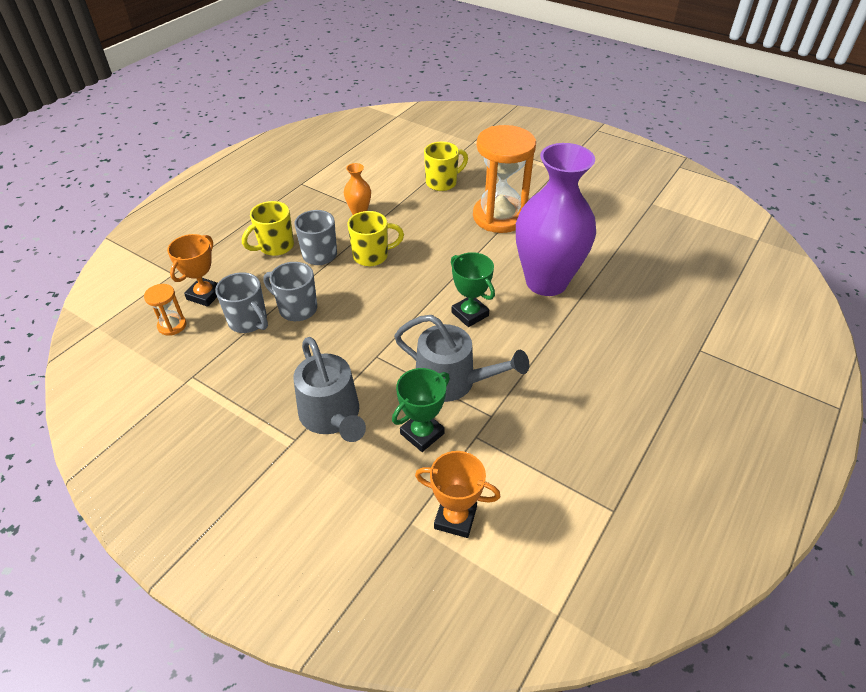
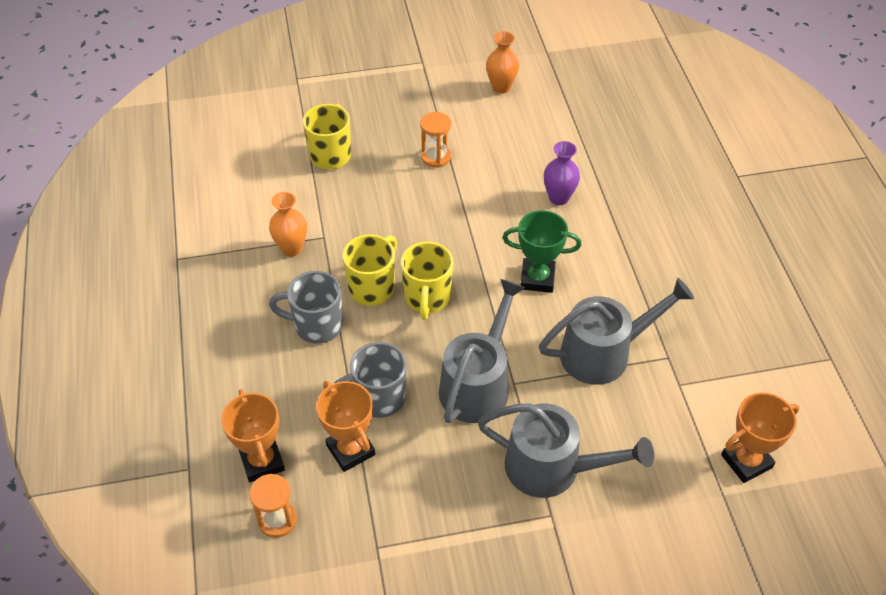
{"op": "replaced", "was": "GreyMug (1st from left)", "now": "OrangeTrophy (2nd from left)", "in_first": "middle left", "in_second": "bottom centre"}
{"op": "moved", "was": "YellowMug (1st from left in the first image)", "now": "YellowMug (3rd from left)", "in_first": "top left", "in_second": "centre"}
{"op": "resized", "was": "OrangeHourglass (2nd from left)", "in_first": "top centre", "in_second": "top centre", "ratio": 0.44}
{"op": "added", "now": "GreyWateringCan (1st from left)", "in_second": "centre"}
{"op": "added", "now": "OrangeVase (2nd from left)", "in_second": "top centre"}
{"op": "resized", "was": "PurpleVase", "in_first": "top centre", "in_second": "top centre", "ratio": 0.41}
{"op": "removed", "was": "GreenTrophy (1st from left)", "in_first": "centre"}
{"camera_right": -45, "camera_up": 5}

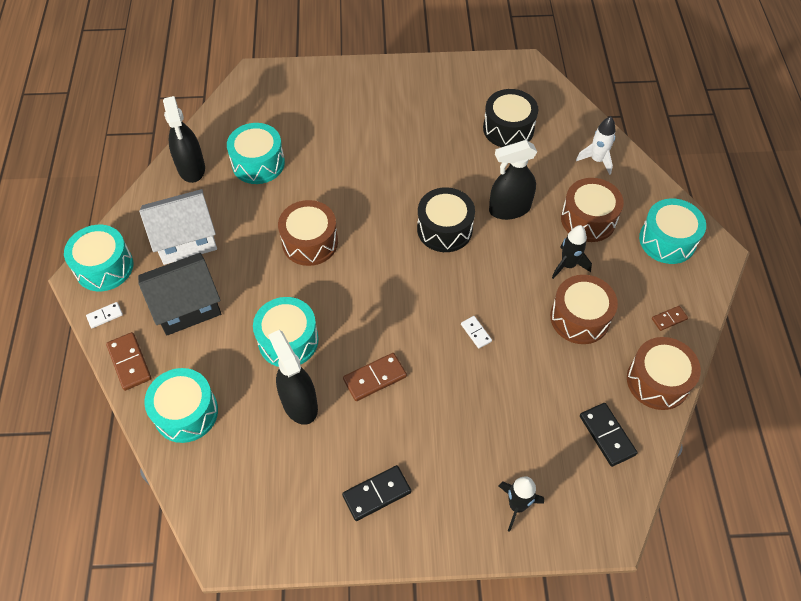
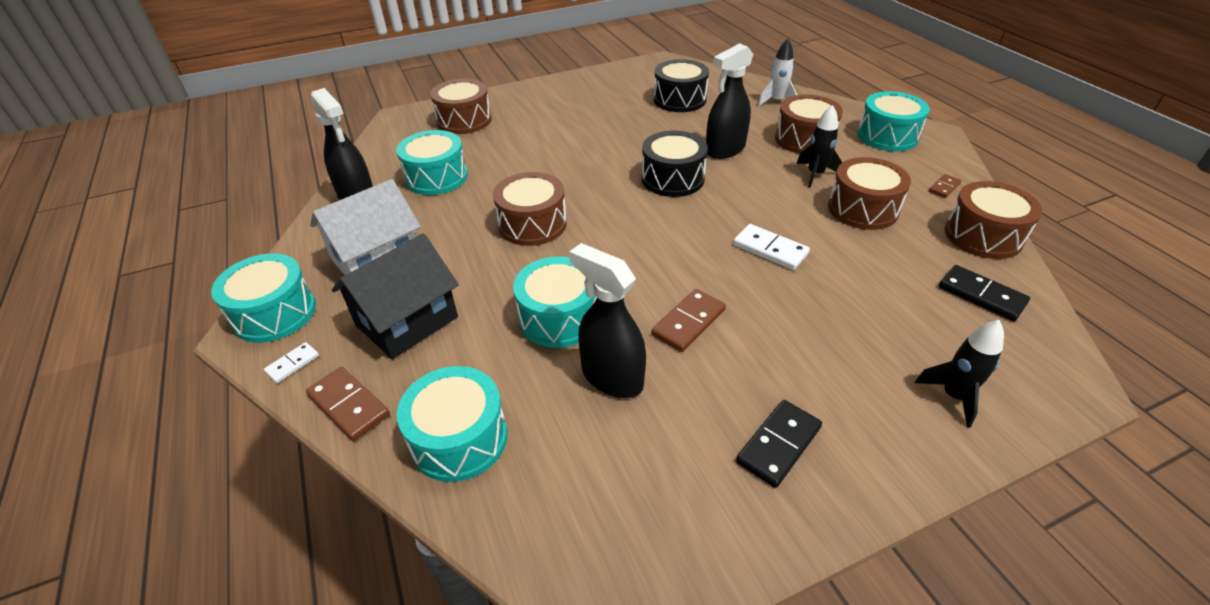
{"op": "added", "now": "BrownDrum (1st from left)", "in_second": "top centre"}
{"op": "resized", "was": "WhiteDomino (2nd from left)", "in_first": "centre", "in_second": "centre", "ratio": 1.7}
{"camera_right": -20, "camera_up": -15}

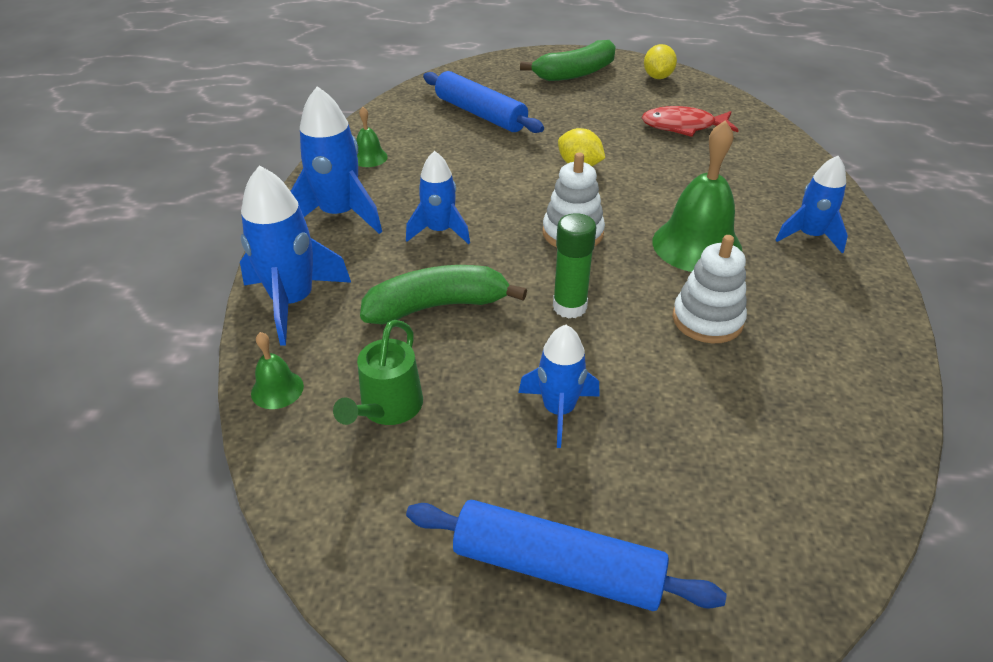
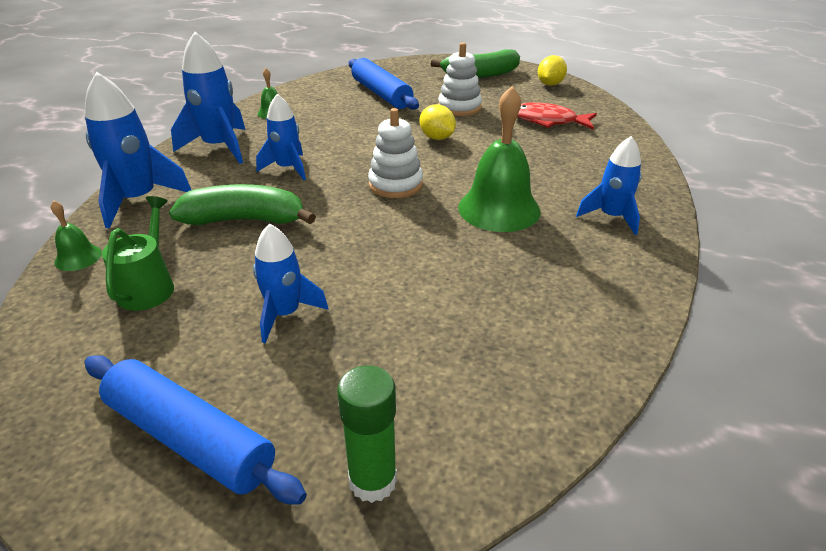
{"op": "turned", "was": "GreenWateringCan", "in_first": "centre", "in_second": "middle left", "clockwise": 150}
{"op": "moved", "was": "GreenGlueStick", "in_first": "centre", "in_second": "bottom centre"}
{"op": "moved", "was": "WhiteStackingToy (2nd from left)", "in_first": "middle right", "in_second": "top centre"}
{"camera_right": 15, "camera_up": -5}

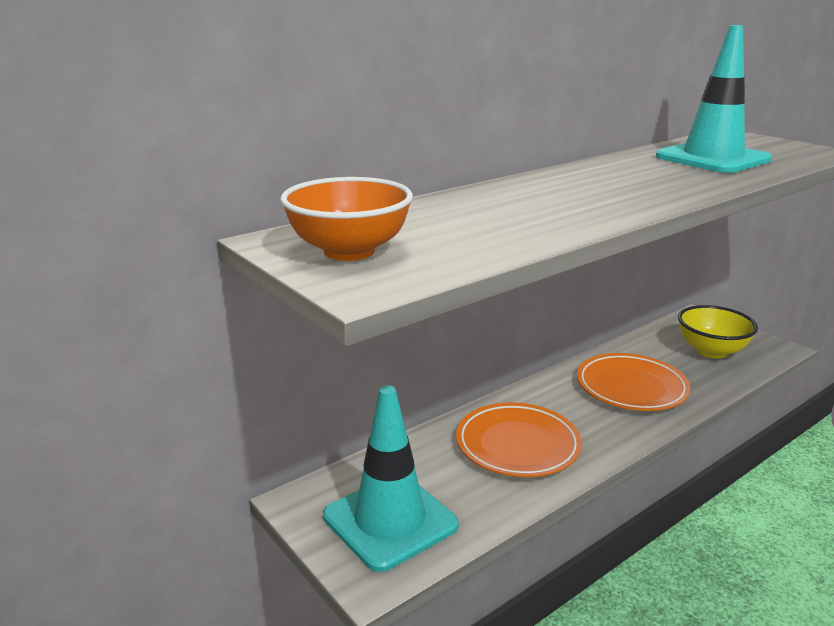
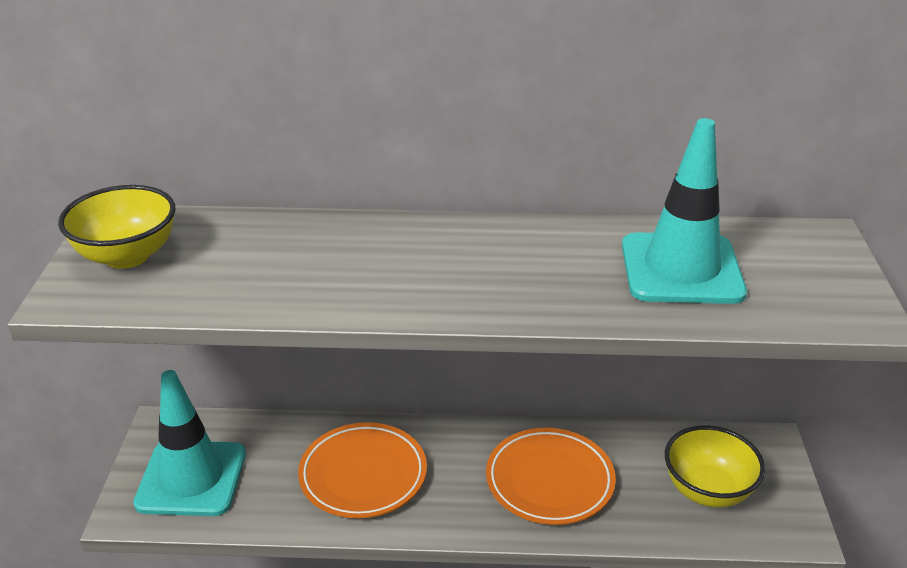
{"op": "recoloured", "was": "OrangeBowl", "now": "YellowBowl (1st from left)", "in_first": "centre", "in_second": "middle left"}
{"camera_right": 40, "camera_up": 10}

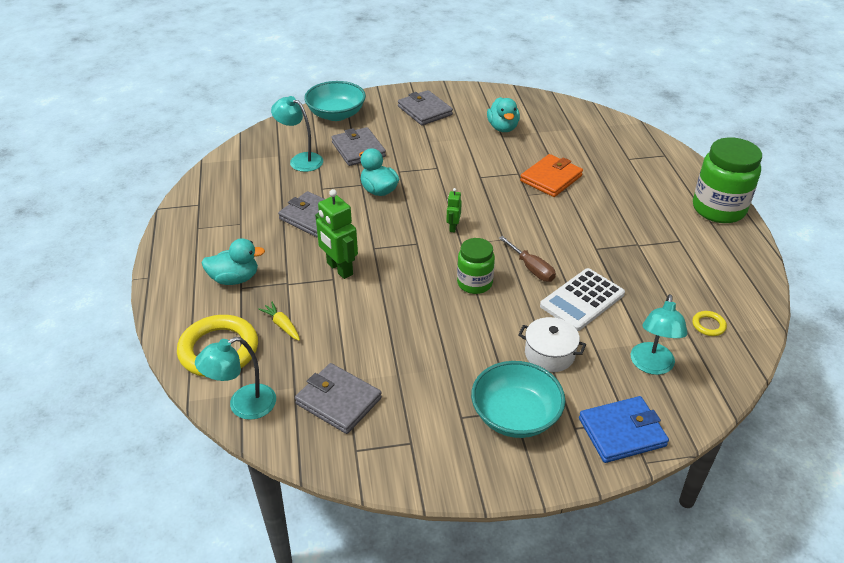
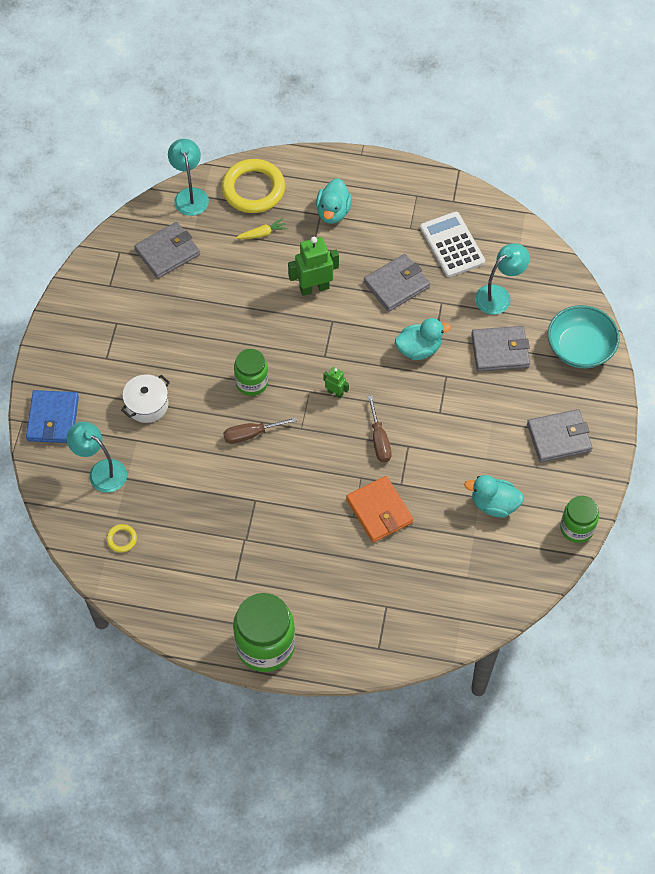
{"op": "added", "now": "BrownScrewdriver (2nd from left)", "in_second": "centre"}
{"op": "moved", "was": "WhiteCalculator", "in_first": "middle right", "in_second": "top right"}
{"op": "added", "now": "GreenJar (3rd from left)", "in_second": "middle right"}
{"op": "removed", "was": "TurquoiseBowl (2nd from left)", "in_first": "bottom centre"}
{"camera_right": 110, "camera_up": 20}

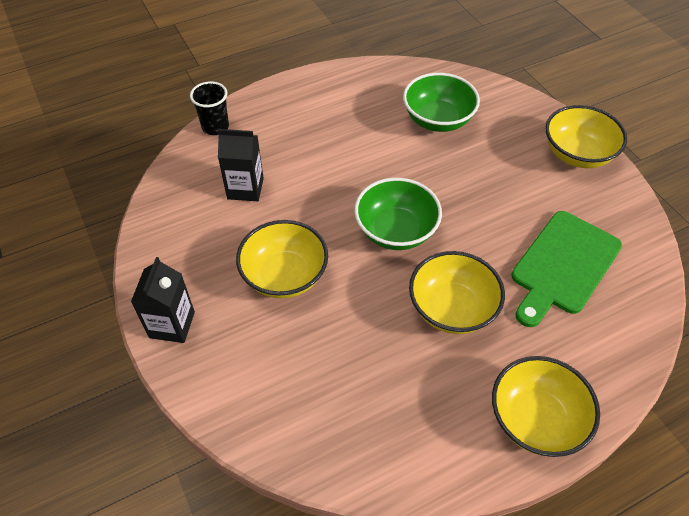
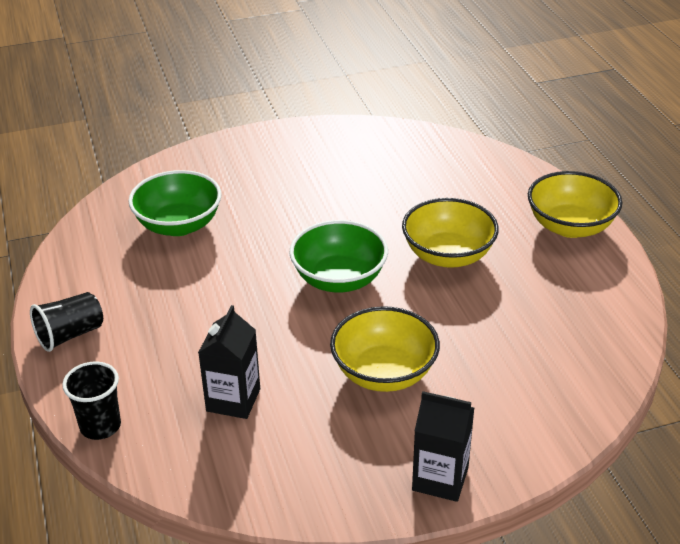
{"op": "added", "now": "BlackCup (1st from left)", "in_second": "middle left"}
{"op": "removed", "was": "GreenCuttingBoard", "in_first": "middle right"}
{"op": "removed", "was": "YellowBowl (4th from left)", "in_first": "top right"}
{"camera_right": -80, "camera_up": -15}

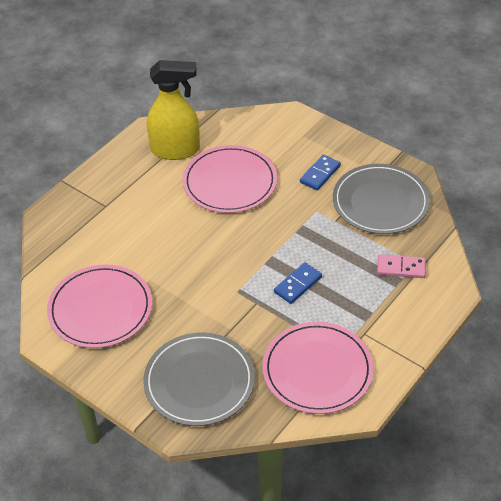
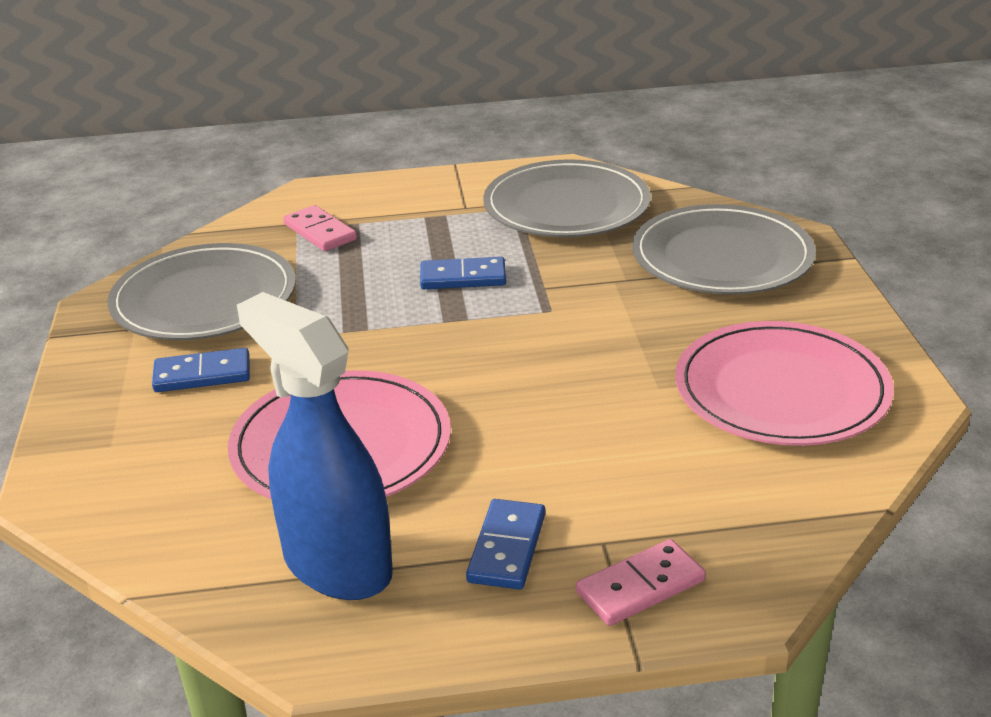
{"op": "recoloured", "was": "YellowSprayBottle", "now": "BlueSprayBottle", "in_first": "top centre", "in_second": "middle left"}
{"op": "added", "now": "BlueDomino (3rd from left)", "in_second": "bottom centre"}
{"op": "recoloured", "was": "PinkPlate (3rd from left)", "now": "GreyPlate (2nd from left)", "in_first": "bottom centre", "in_second": "top centre"}
{"op": "added", "now": "PinkDomino (2nd from left)", "in_second": "bottom centre"}
{"camera_right": -135, "camera_up": -15}

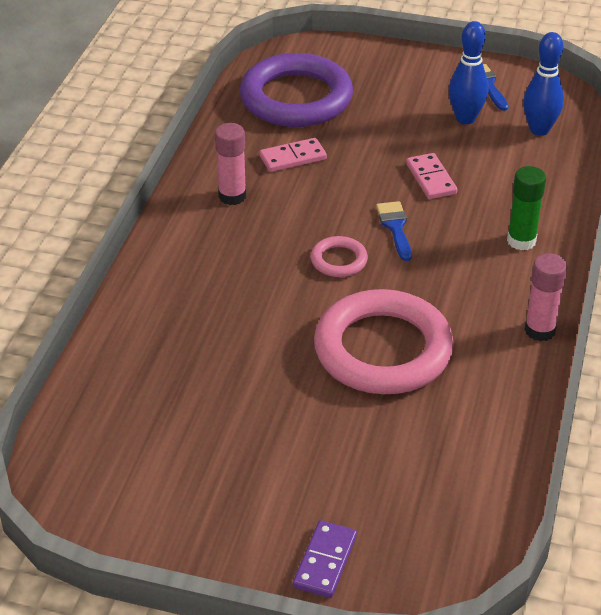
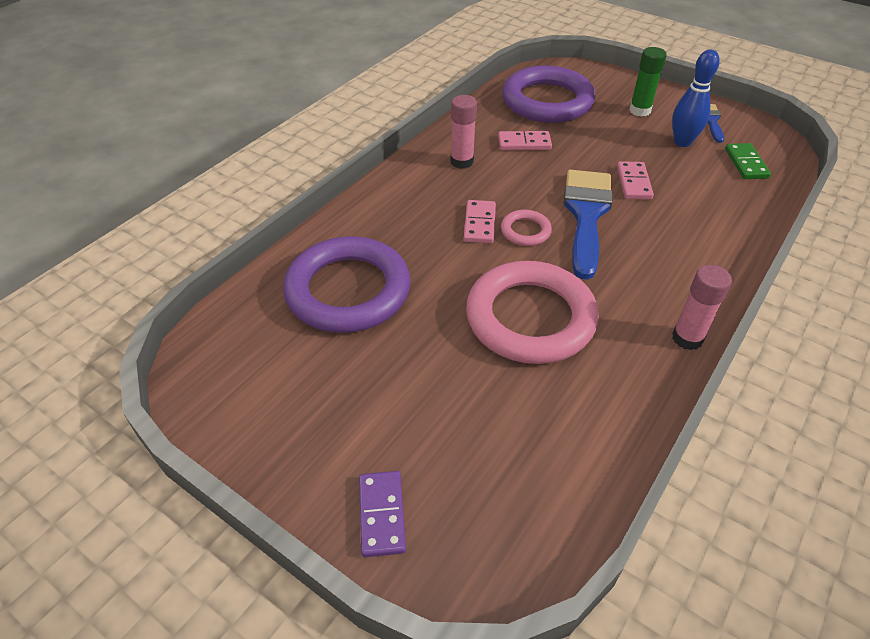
{"op": "added", "now": "PurpleRing (1st from left)", "in_second": "centre"}
{"op": "turned", "was": "PurpleDomino", "in_first": "bottom centre", "in_second": "bottom centre", "clockwise": -45}
{"op": "added", "now": "PinkDomino (1st from left)", "in_second": "centre"}
{"op": "resized", "was": "BlueBrush (1st from left)", "in_first": "centre", "in_second": "middle right", "ratio": 2.03}
{"op": "moved", "was": "GreenGlueStick", "in_first": "middle right", "in_second": "top right"}
{"op": "replaced", "was": "BlueBowlingPin (2nd from left)", "now": "GreenDomino", "in_first": "top right", "in_second": "top right"}
{"camera_right": 20, "camera_up": 5}

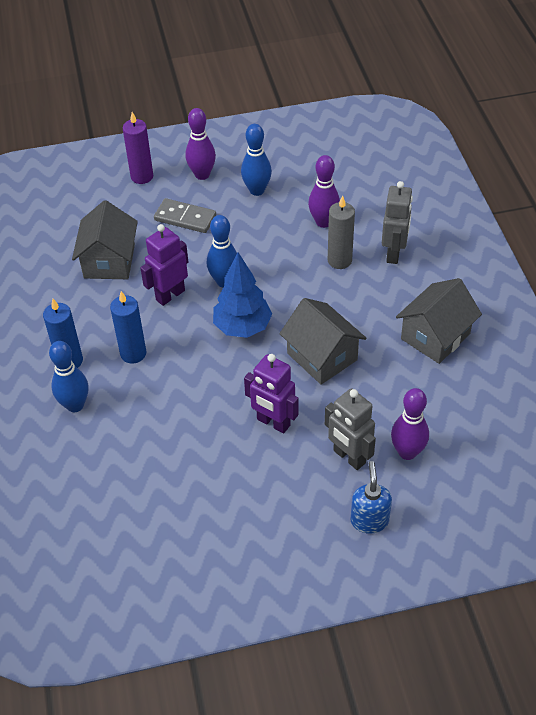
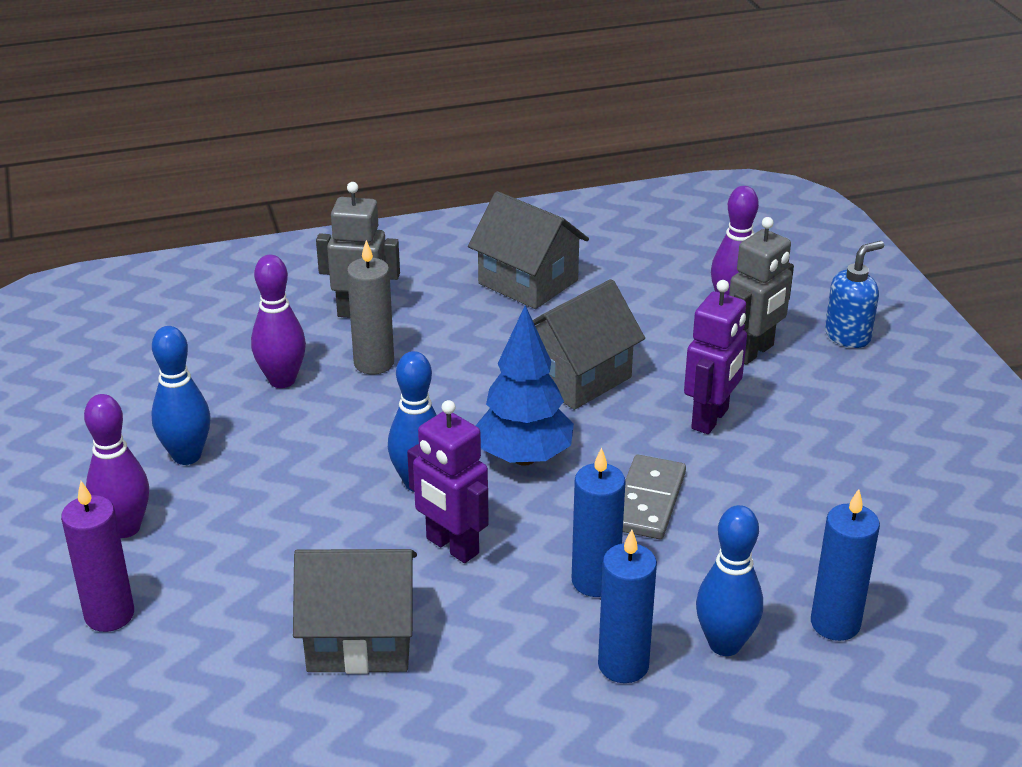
{"op": "moved", "was": "GreyDomino", "in_first": "top centre", "in_second": "centre"}
{"op": "added", "now": "BlueCandle (3rd from left)", "in_second": "bottom right"}
{"op": "turned", "was": "BlueSoapDispenser", "in_first": "bottom right", "in_second": "middle right", "clockwise": 150}
{"camera_right": -95, "camera_up": -15}

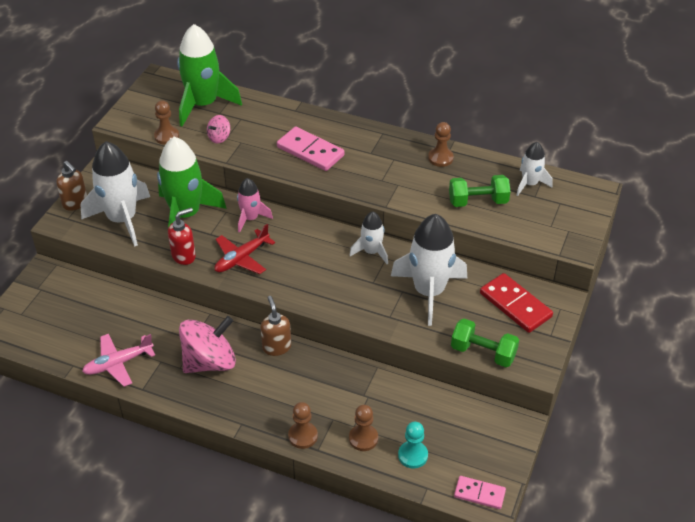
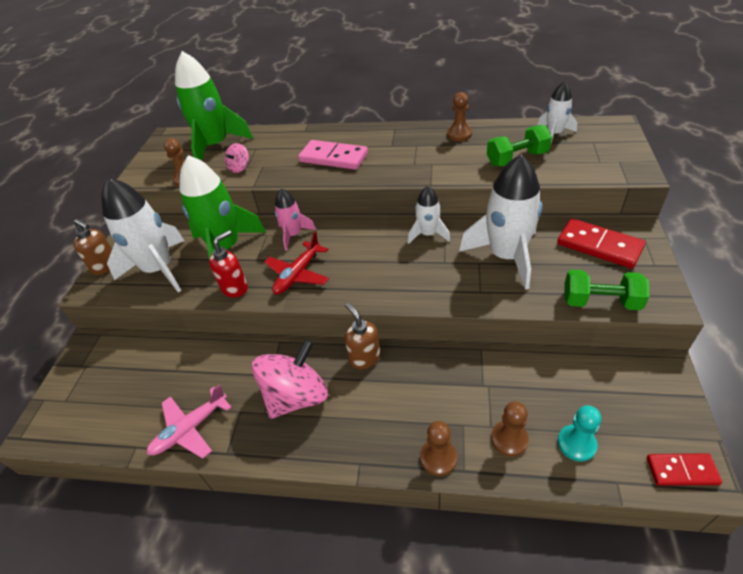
{"op": "recoloured", "was": "PinkDomino (2nd from left)", "now": "RedDomino (2nd from left)", "in_first": "bottom right", "in_second": "bottom right"}
{"camera_right": -10, "camera_up": 0}

